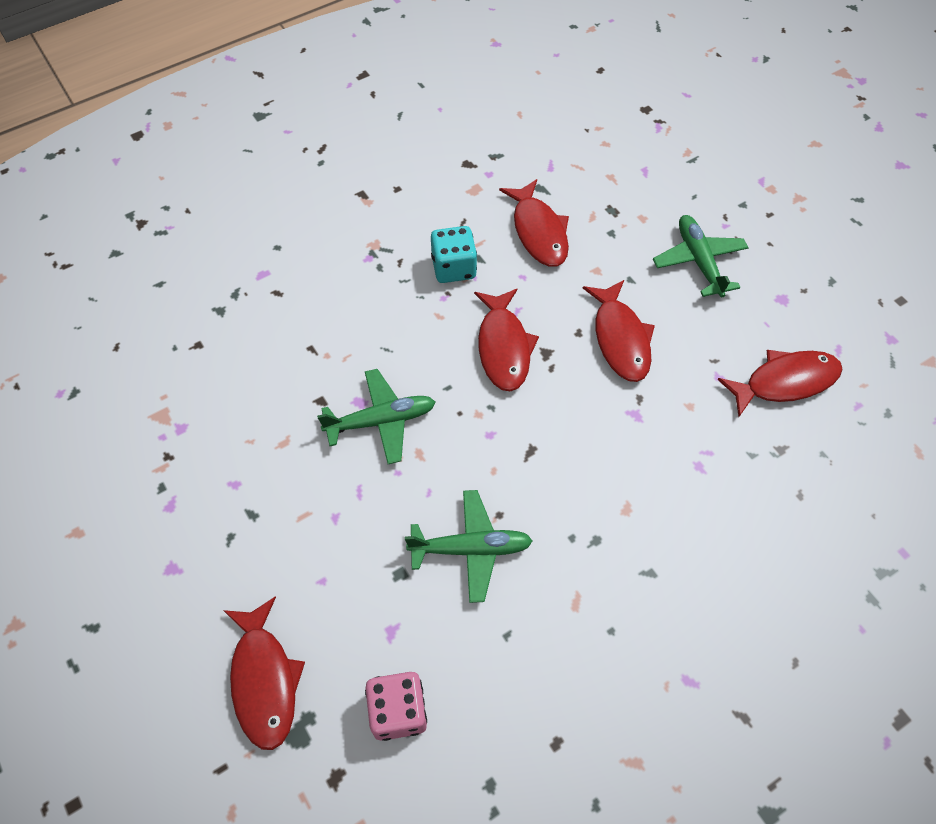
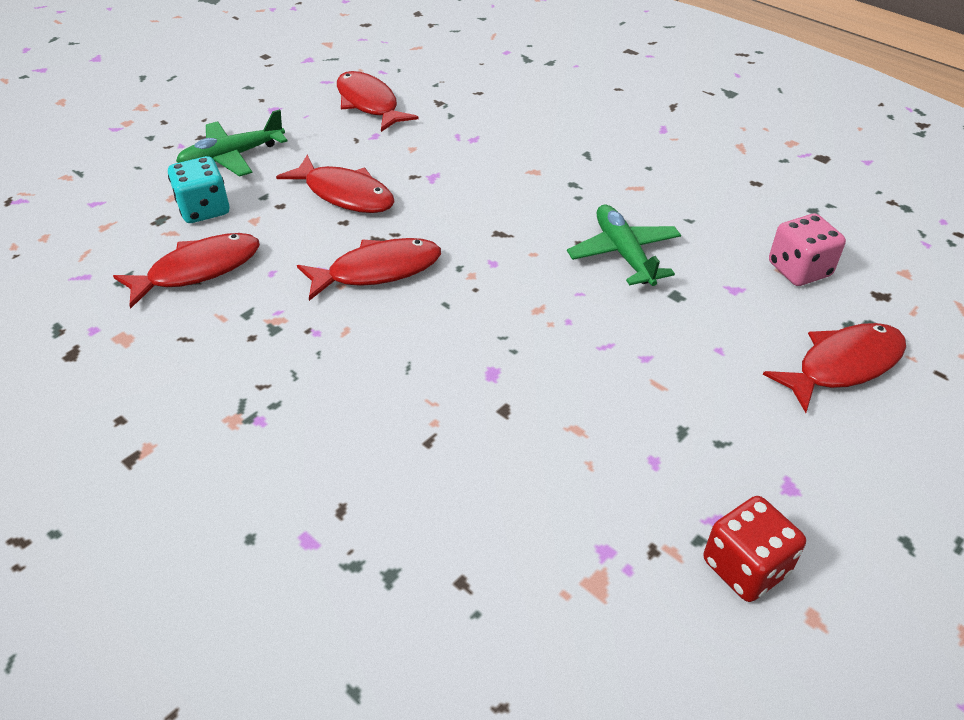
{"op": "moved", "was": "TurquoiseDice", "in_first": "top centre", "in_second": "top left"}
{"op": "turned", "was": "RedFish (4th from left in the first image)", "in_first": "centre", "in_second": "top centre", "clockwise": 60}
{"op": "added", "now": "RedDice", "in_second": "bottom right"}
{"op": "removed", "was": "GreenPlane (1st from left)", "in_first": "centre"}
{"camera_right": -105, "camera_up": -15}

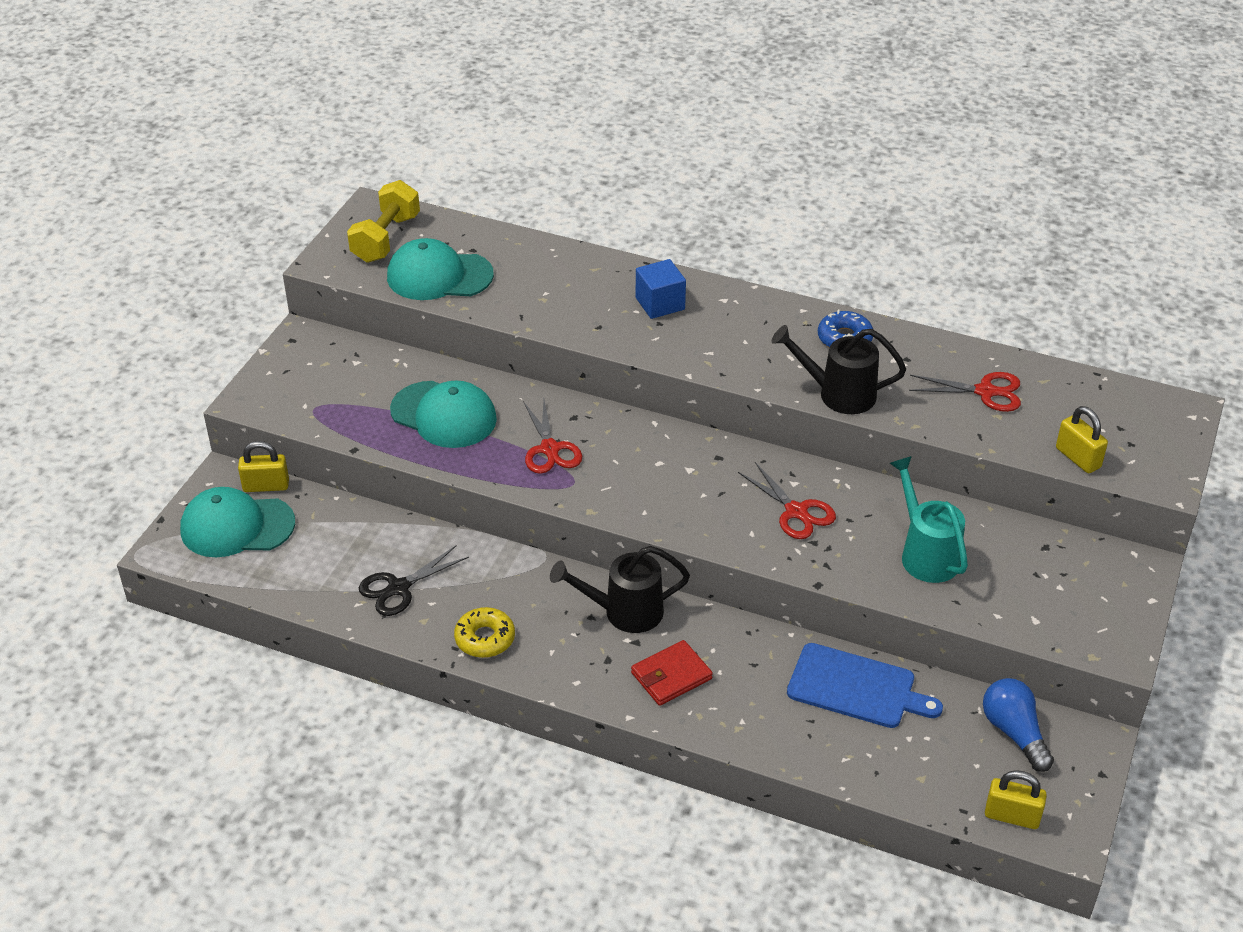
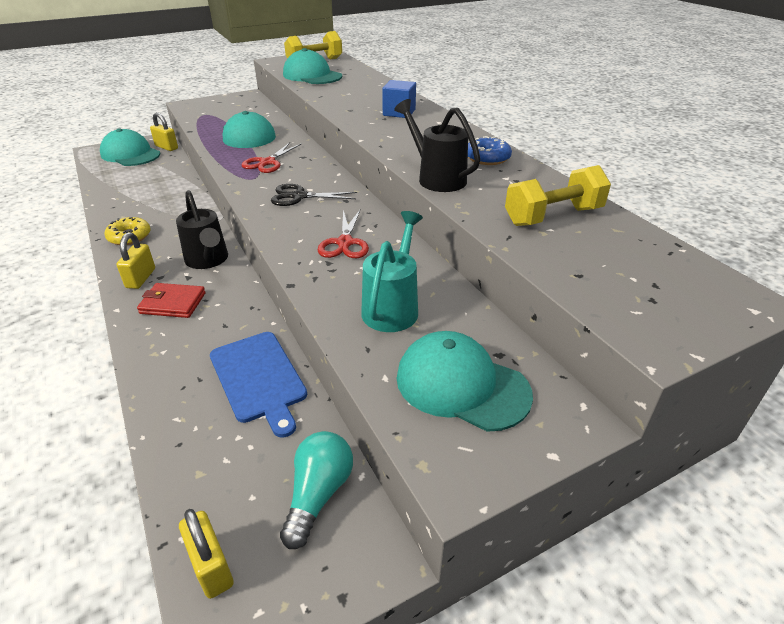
{"op": "moved", "was": "YellowPadlock (3rd from left in the first image)", "now": "YellowPadlock (1st from left)", "in_first": "middle right", "in_second": "middle left"}
{"op": "turned", "was": "BlackWateringCan (1st from left)", "in_first": "centre", "in_second": "middle left", "clockwise": -150}
{"op": "moved", "was": "BlackScissors", "in_first": "middle left", "in_second": "top centre"}
{"op": "recoloured", "was": "BlueLightBulb", "now": "TurquoiseLightBulb", "in_first": "bottom right", "in_second": "bottom centre"}
{"op": "added", "now": "TurquoiseCap (4th from left)", "in_second": "centre"}
{"op": "replaced", "was": "RedScissors (3rd from left)", "now": "YellowDumbbell (2nd from left)", "in_first": "middle right", "in_second": "top right"}
{"camera_right": 40, "camera_up": -5}

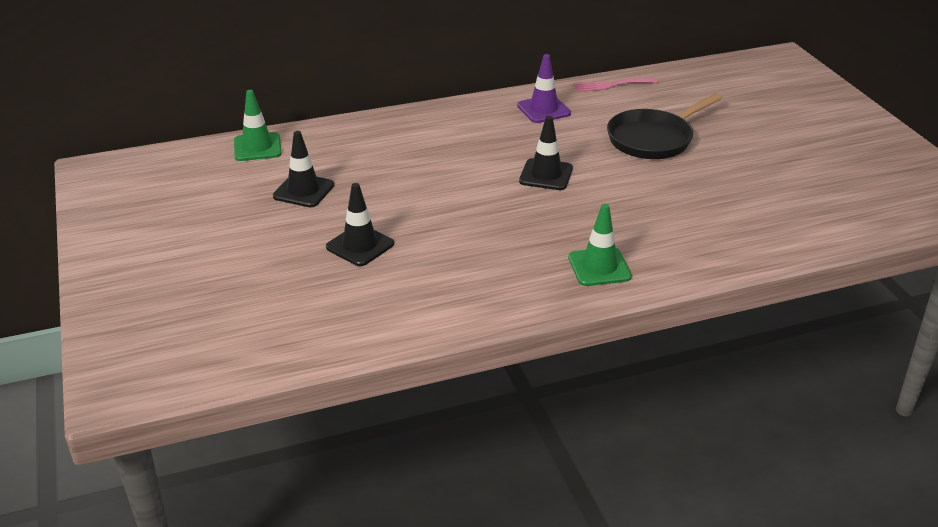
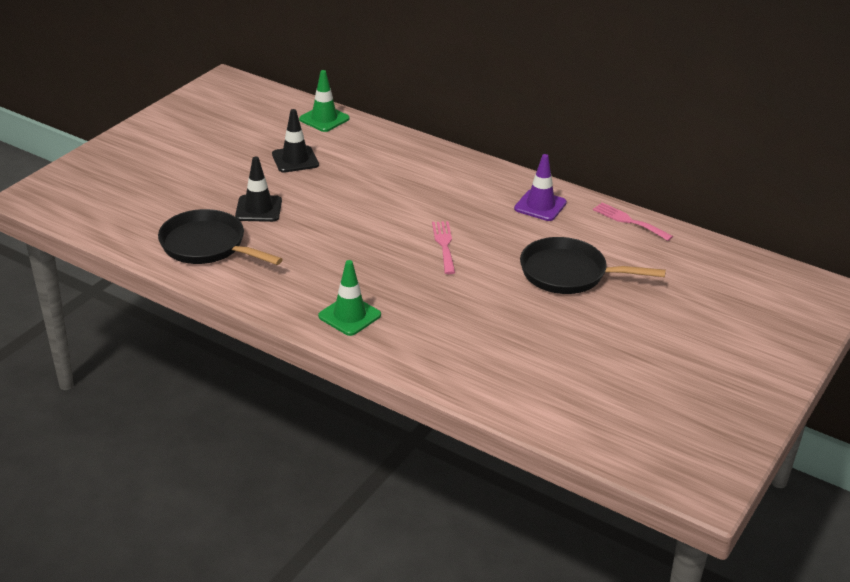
{"op": "added", "now": "BlackPan (1st from left)", "in_second": "middle left"}
{"op": "replaced", "was": "BlackTrafficCone (3rd from left)", "now": "PinkFork (1st from left)", "in_first": "top centre", "in_second": "centre"}
{"camera_right": 50, "camera_up": 0}

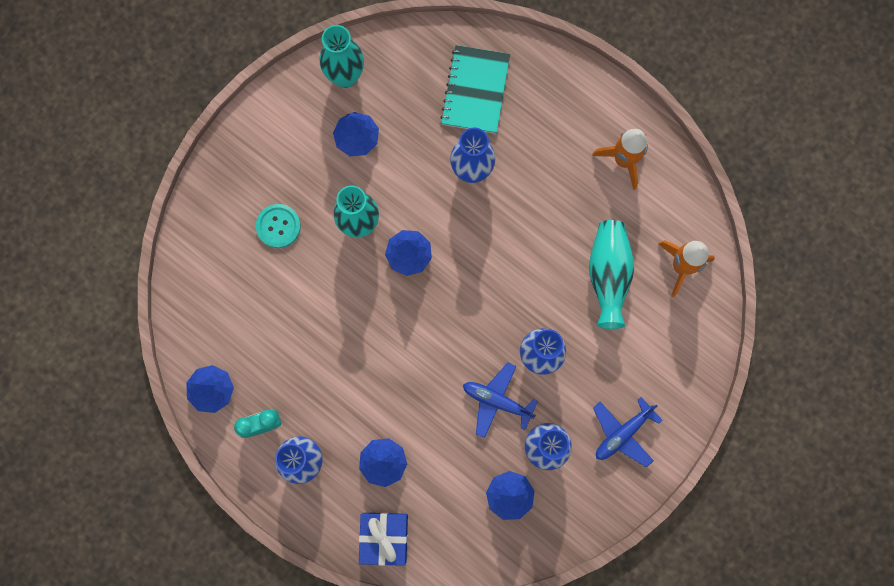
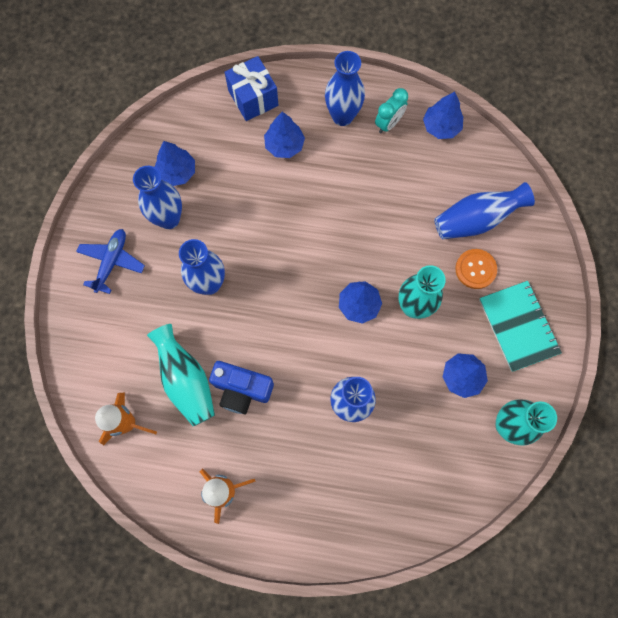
{"op": "added", "now": "BlueCamera", "in_second": "centre"}
{"op": "added", "now": "BlueVase (5th from left)", "in_second": "middle right"}
{"op": "recoloured", "was": "TurquoiseButton", "now": "OrangeButton", "in_first": "middle left", "in_second": "middle right"}
{"op": "moved", "was": "TurquoiseNotebook", "in_first": "top centre", "in_second": "middle right"}
{"op": "removed", "was": "BluePlane (1st from left)", "in_first": "bottom centre"}
{"camera_right": 150, "camera_up": -5}

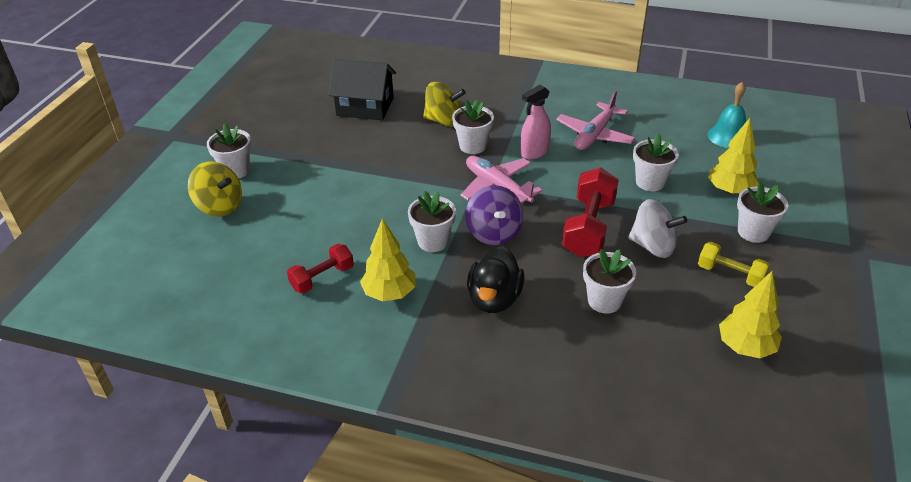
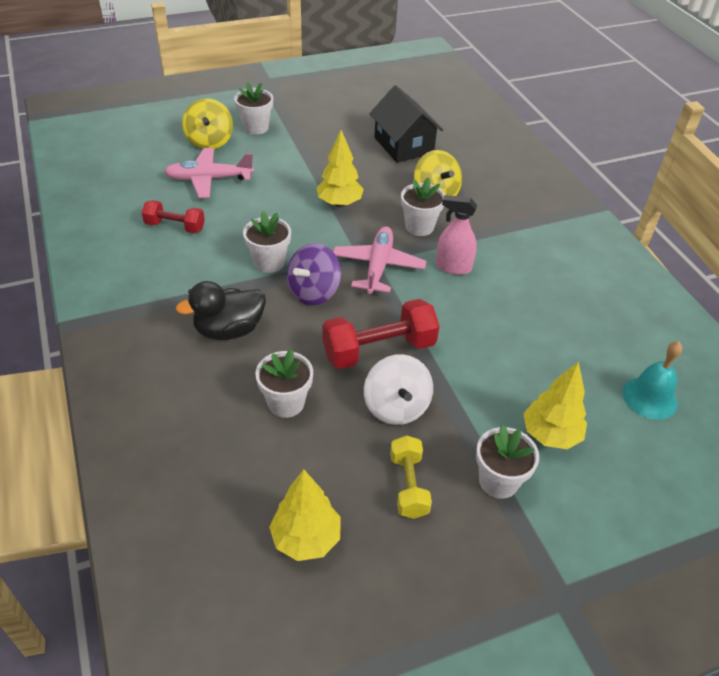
{"op": "moved", "was": "PinkPlane (2nd from left in the first image)", "now": "PinkPlane (1st from left)", "in_first": "top centre", "in_second": "top left"}
{"op": "moved", "was": "YellowTree (1st from left in the first image)", "now": "YellowTree (2nd from left)", "in_first": "centre", "in_second": "top centre"}
{"op": "removed", "was": "WhiteFlowerPot (5th from left)", "in_first": "middle right"}
{"camera_right": 50, "camera_up": 5}

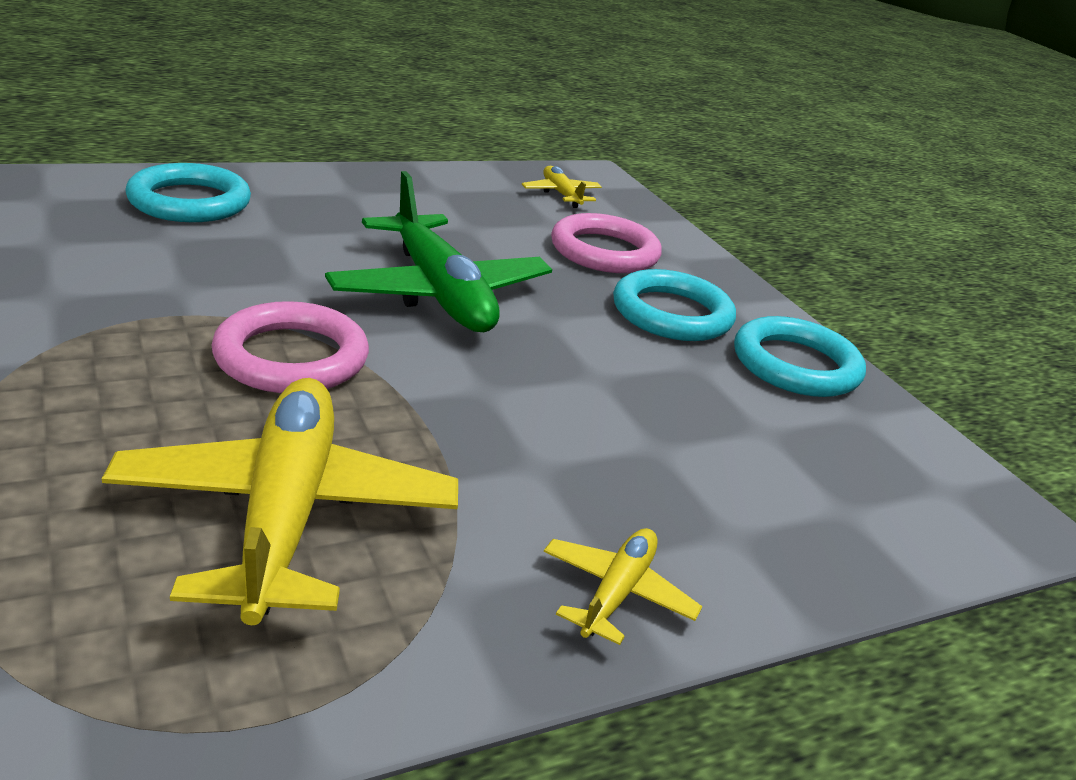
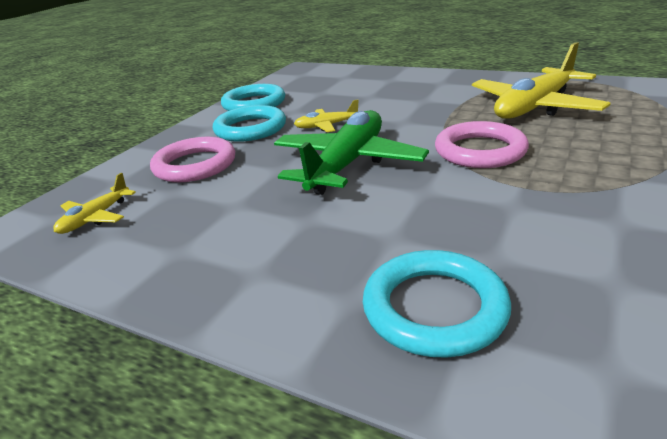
{"op": "moved", "was": "YellowPlane (3rd from left in the first image)", "now": "YellowPlane (2nd from left)", "in_first": "bottom centre", "in_second": "top centre"}
{"camera_right": -120, "camera_up": 0}

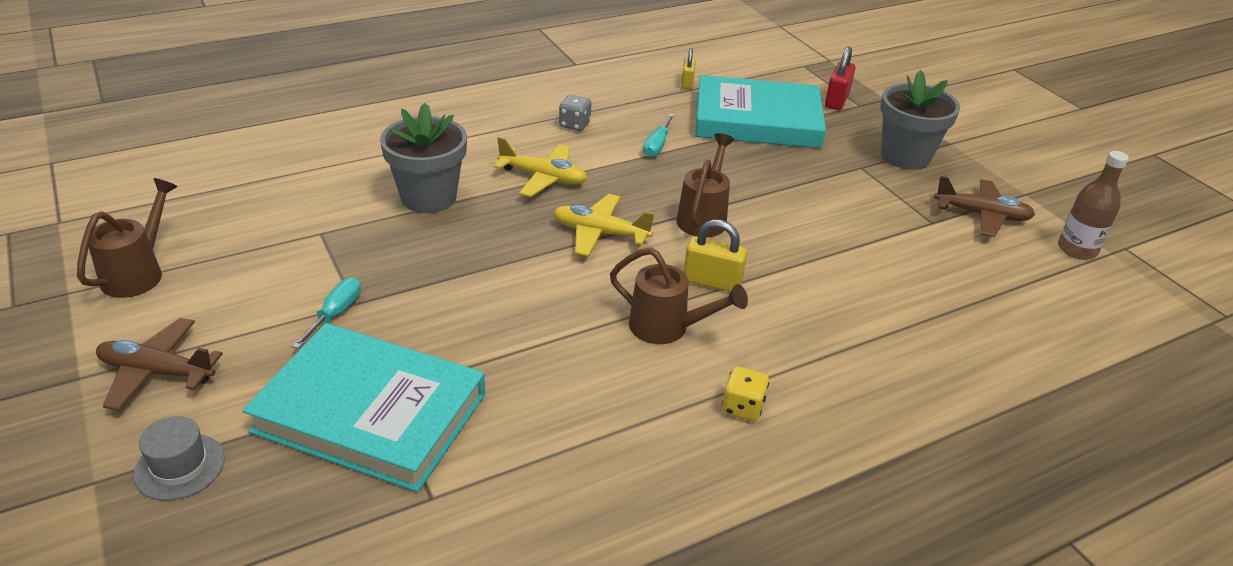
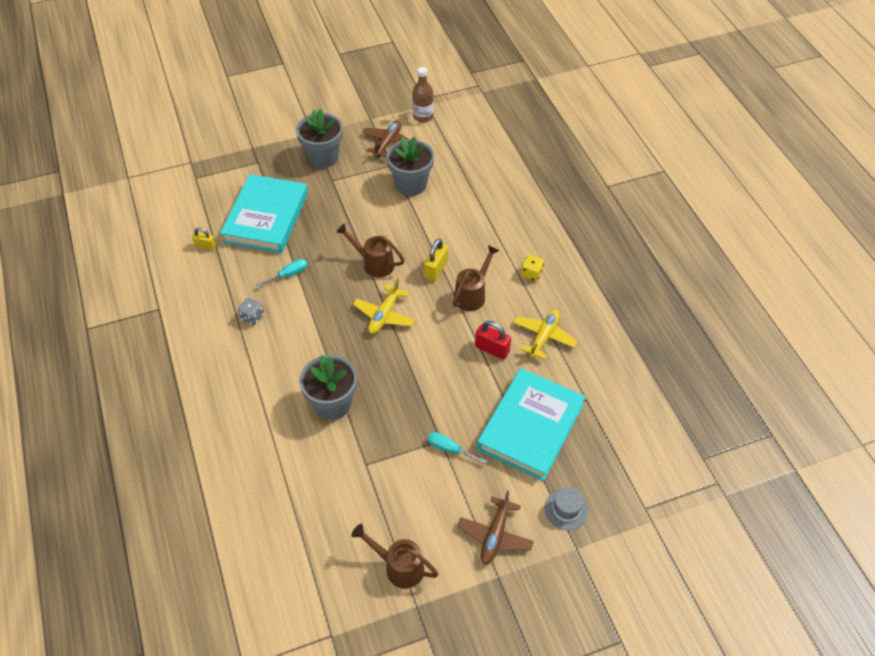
{"op": "turned", "was": "TurquoiseScrewdriver (2nd from left in the first image)", "in_first": "top centre", "in_second": "middle left", "clockwise": -60}
{"op": "added", "now": "GreyFlowerPot (3rd from left)", "in_second": "top centre"}
{"op": "moved", "was": "RedPadlock", "in_first": "top right", "in_second": "centre"}
{"op": "moved", "was": "YellowPlane (1st from left in the first image)", "now": "YellowPlane (2nd from left)", "in_first": "top centre", "in_second": "centre"}
{"camera_right": -80, "camera_up": 15}

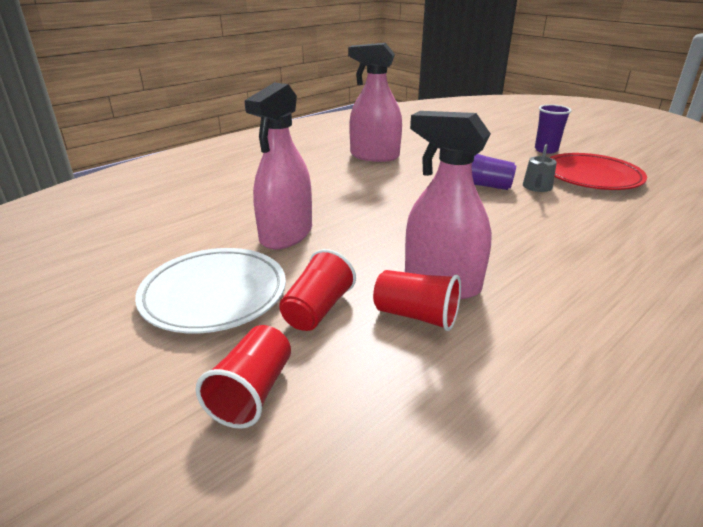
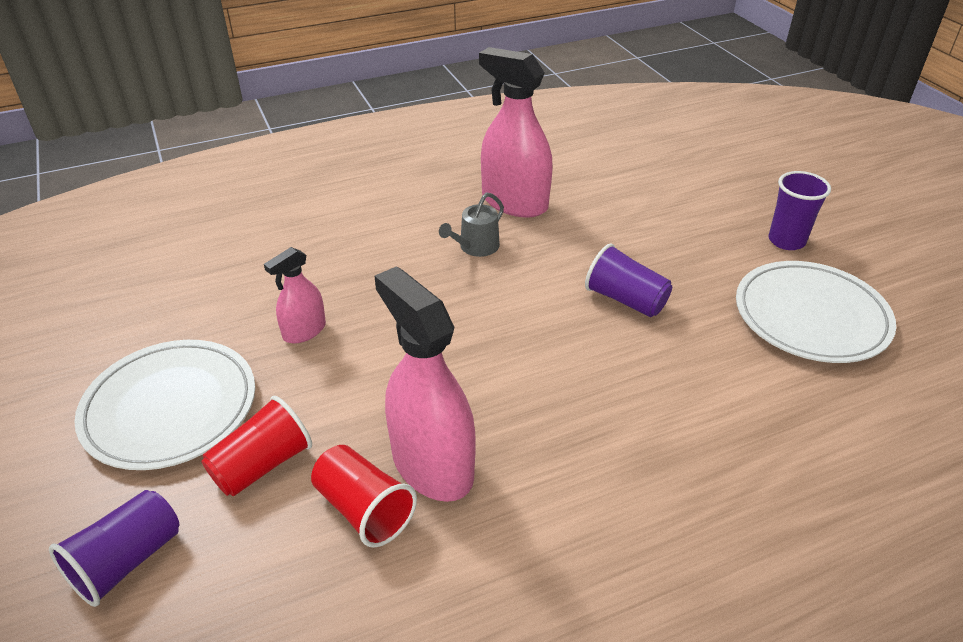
{"op": "recoloured", "was": "RedCup (1st from left)", "now": "PurpleCup (1st from left)", "in_first": "bottom centre", "in_second": "bottom left"}
{"op": "resized", "was": "PinkSprayBottle (1st from left)", "in_first": "top centre", "in_second": "middle left", "ratio": 0.53}
{"op": "moved", "was": "GreyWateringCan", "in_first": "top right", "in_second": "centre"}
{"op": "recoloured", "was": "RedPlate", "now": "WhitePlate (2nd from left)", "in_first": "top right", "in_second": "middle right"}
{"camera_right": 20, "camera_up": 10}

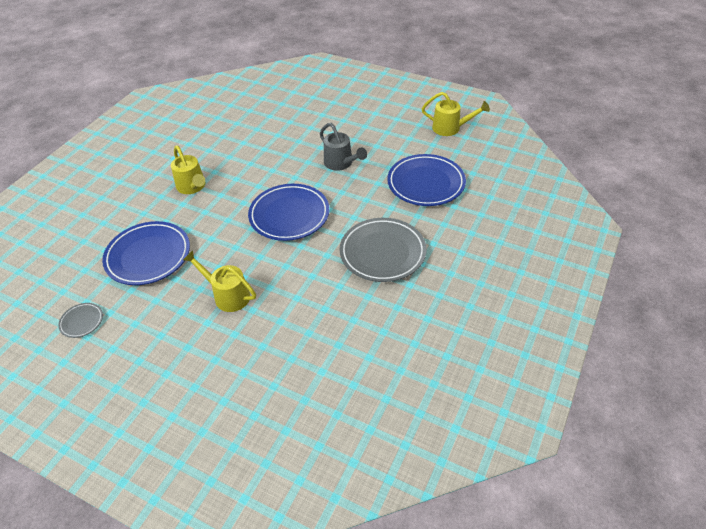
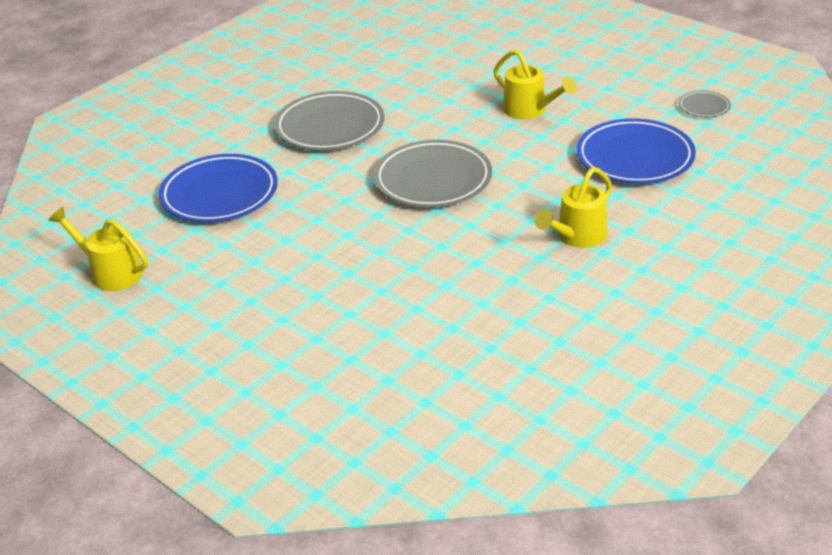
{"op": "recoloured", "was": "BluePlate (2nd from left)", "now": "GreyPlate (2nd from left)", "in_first": "centre", "in_second": "top centre"}
{"op": "turned", "was": "YellowWateringCan (1st from left in the first image)", "in_first": "top left", "in_second": "middle right", "clockwise": -120}
{"op": "removed", "was": "GreyWateringCan", "in_first": "top centre"}
{"camera_right": -165, "camera_up": -10}

